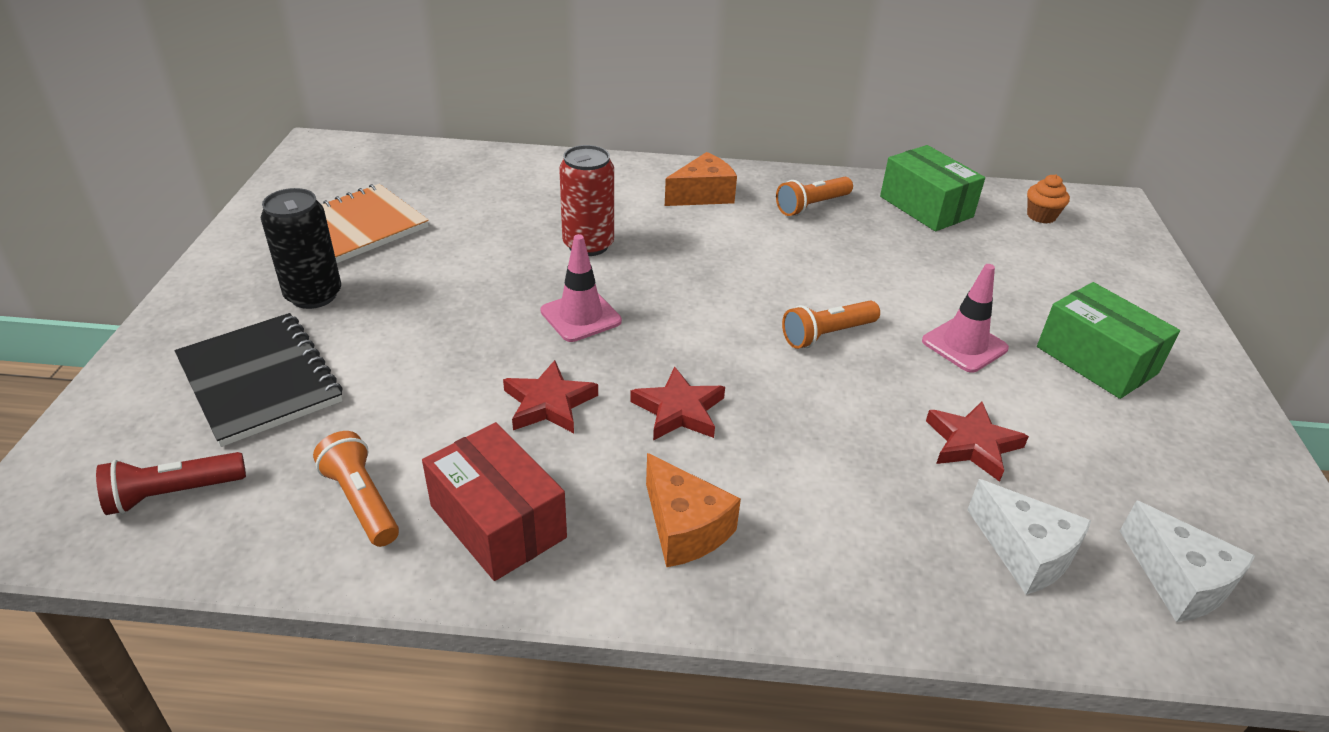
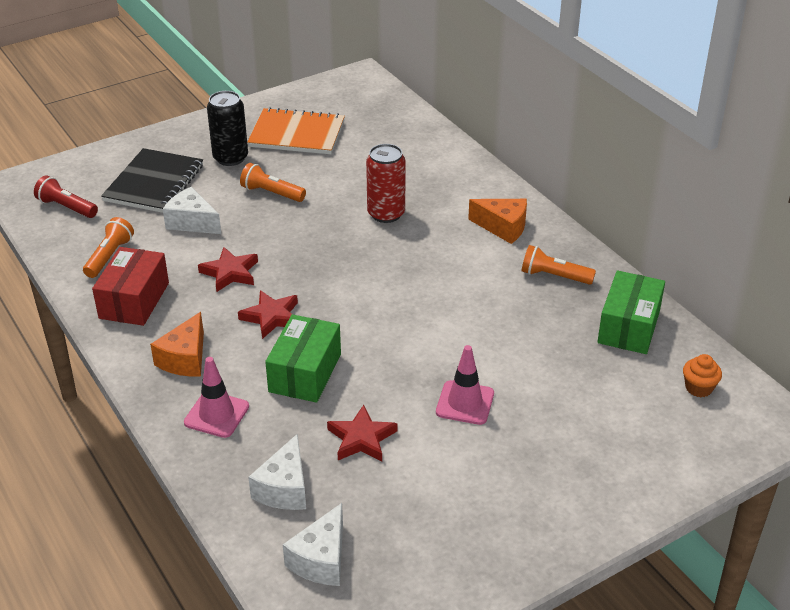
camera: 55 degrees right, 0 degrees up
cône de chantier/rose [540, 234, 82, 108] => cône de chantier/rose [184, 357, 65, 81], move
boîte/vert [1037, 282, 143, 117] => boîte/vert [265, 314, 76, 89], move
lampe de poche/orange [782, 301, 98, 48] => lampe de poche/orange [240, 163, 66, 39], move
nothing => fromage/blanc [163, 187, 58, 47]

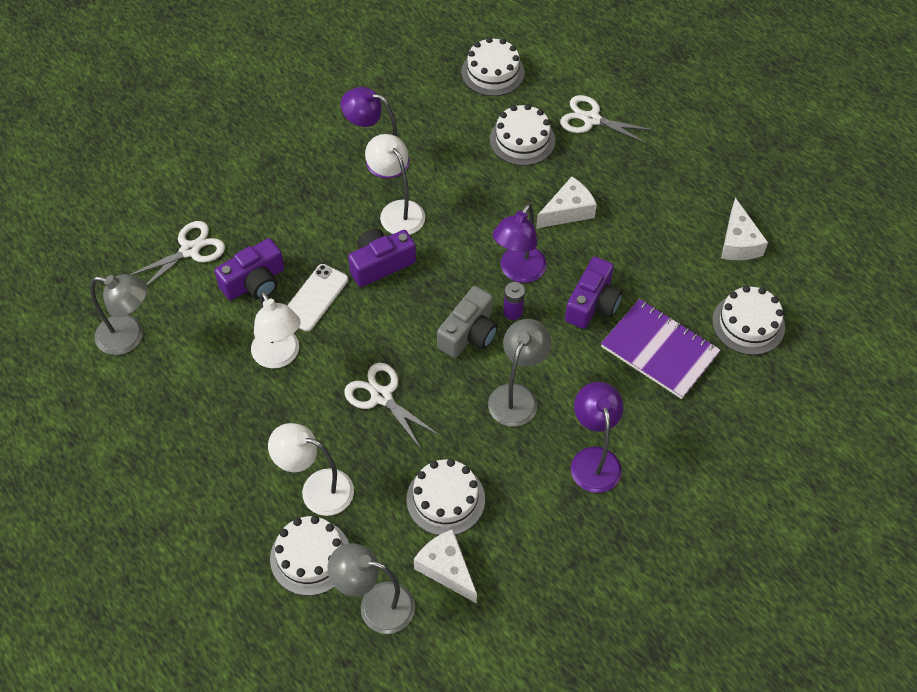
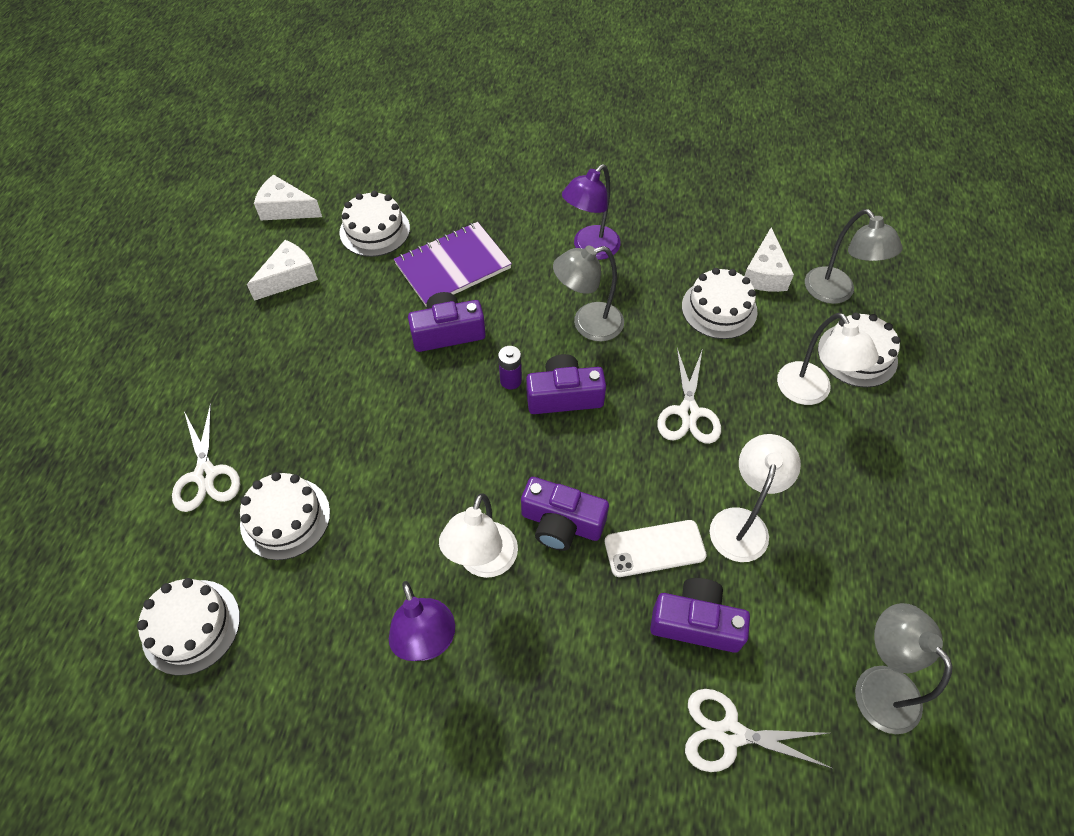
camera: 130 degrees left, 0 degrees up
fromage/blanc [536, 177, 61, 51] => fromage/blanc [254, 175, 68, 45], move
lampe/violet [492, 204, 55, 79] => nothing
appareil photo/gris [437, 286, 61, 72] => appareil photo/violet [526, 354, 80, 60]
carnet/violet [601, 299, 120, 100] => carnet/violet [394, 222, 118, 84], 60 degrees clockwise

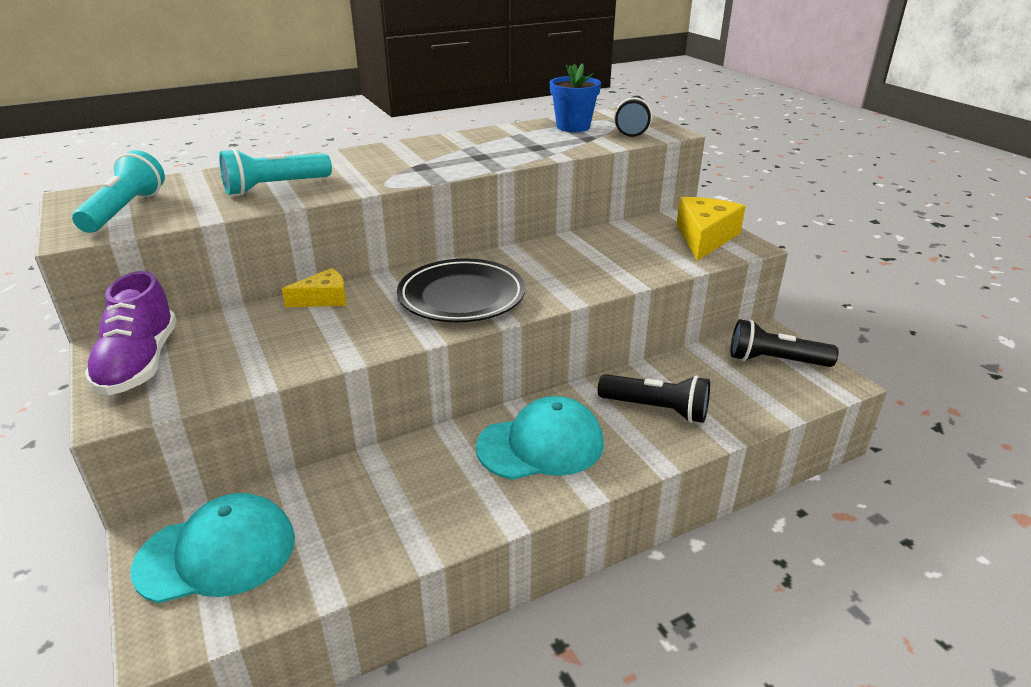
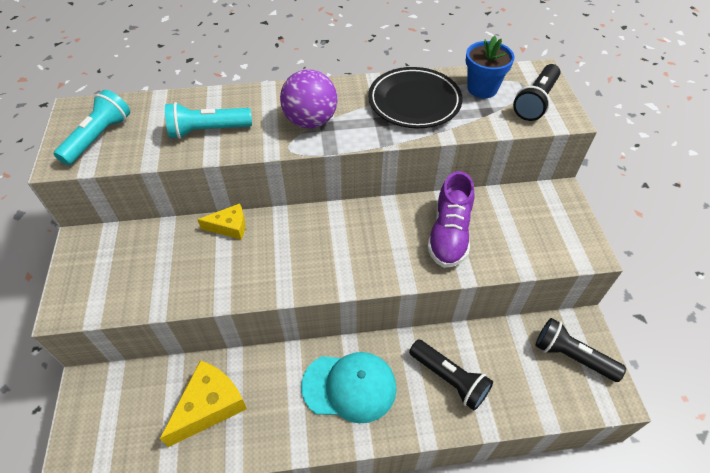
camera: 20 degrees right, 20 degrees up
fromage/jaune [676, 197, 70, 64] => fromage/jaune [160, 360, 87, 87], move
assiette/noir [397, 258, 128, 64] => assiette/noir [368, 67, 94, 61], move
chaussure/violet [85, 271, 92, 124] => chaussure/violet [427, 171, 47, 97], move
casquette/turquoise [131, 493, 164, 110] => nothing
nothing => balle/violet [280, 69, 57, 60]

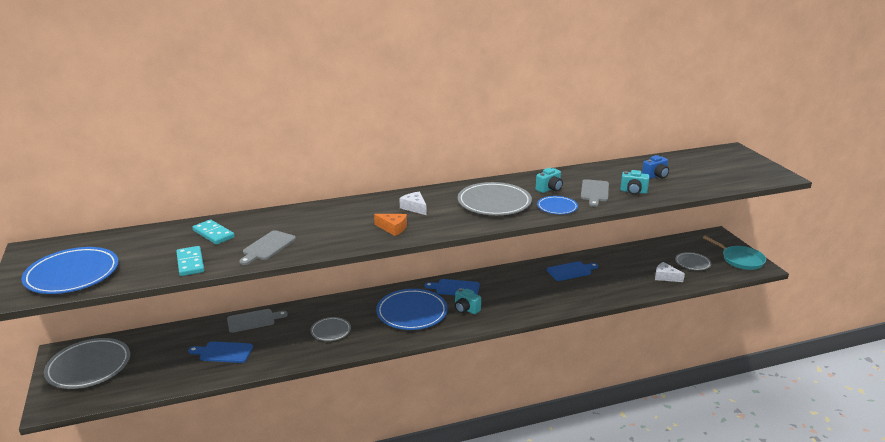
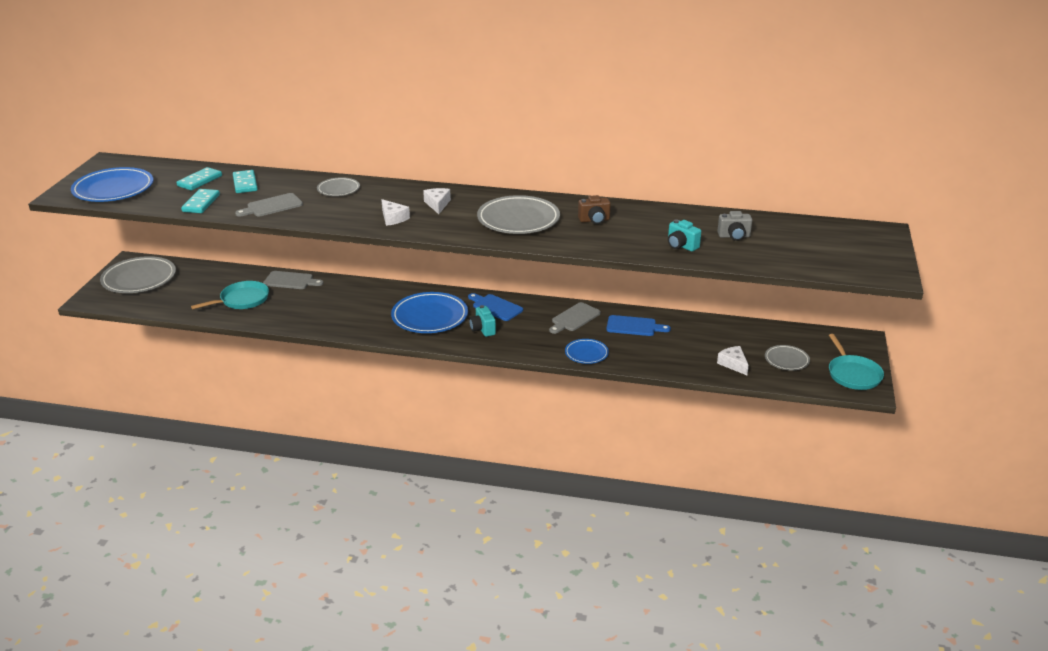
camera: 30 degrees right, 5 degrees up
appareil photo/bleu [642, 155, 27, 24] => appareil photo/gris [717, 211, 35, 30]
appareil photo/turquoise [536, 168, 27, 25] => appareil photo/marron [578, 195, 33, 29]
planche à découper/gris [581, 179, 28, 28] => planche à découper/gris [549, 302, 52, 32], move
assiette/bleu [537, 196, 41, 18] => assiette/bleu [565, 339, 44, 25], move
fromage/orange [374, 214, 33, 22] => fromage/blanc [381, 199, 29, 27]
assiette/gris [311, 317, 40, 24] => assiette/gris [317, 177, 43, 19], move
planche à découper/bleu [188, 341, 65, 22] => poêle/turquoise [191, 281, 78, 28]
nothing => domino/turquoise [176, 167, 46, 23]

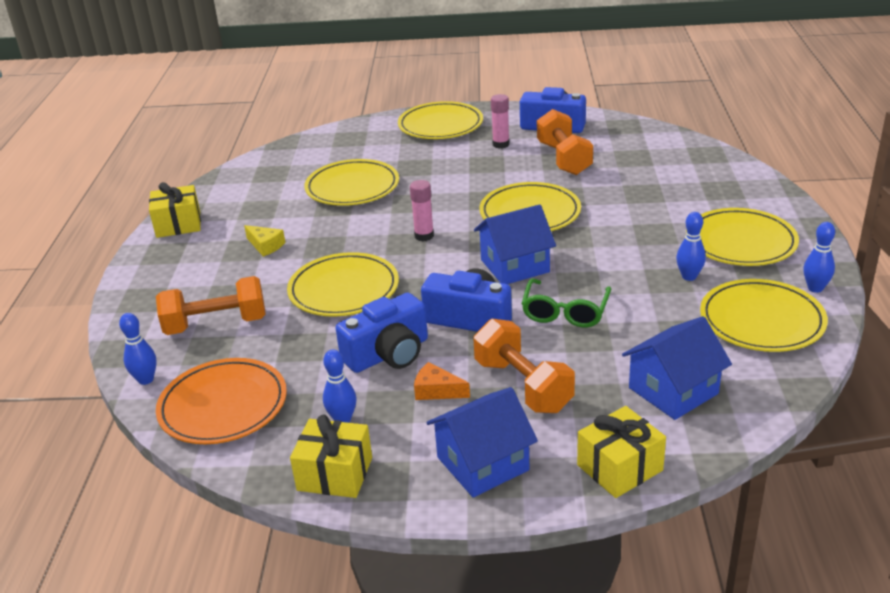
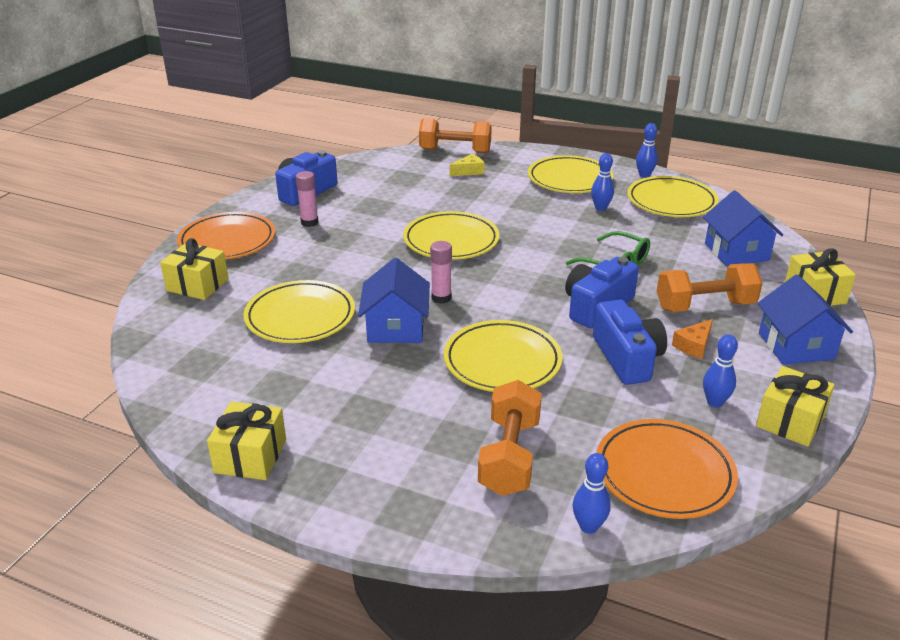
camera: 70 degrees left, 0 degrees up
assiette/jaune [398, 101, 85, 38] => assiette/orange [177, 212, 99, 48]
haltère/orange [537, 109, 56, 66] => haltère/orange [419, 118, 73, 36], move
maison/bleu [474, 204, 82, 80] => maison/bleu [358, 258, 72, 85], move
fromage/jaune [244, 225, 41, 32] => fromage/jaune [450, 154, 35, 22], move
nothing => cadeau/jaune [160, 238, 69, 62]

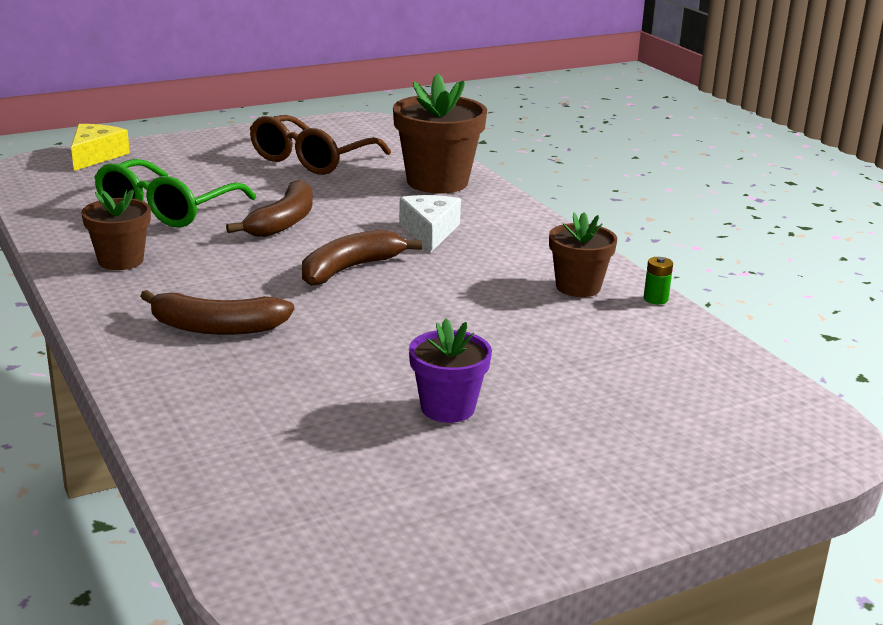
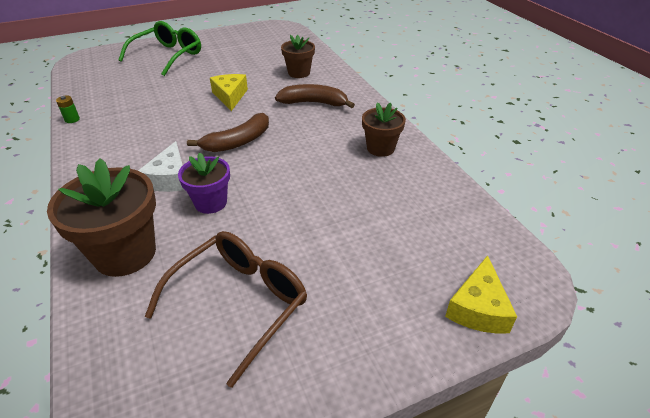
camera: 175 degrees left, 15 degrees up
lunettes/vert [94, 159, 162, 69] => lunettes/vert [118, 21, 83, 55], move
banane/marron [226, 180, 87, 57] => nothing
pot de fleurs/marron [549, 212, 68, 85] => pot de fleurs/marron [281, 35, 34, 43], move
pot de fleurs/violet [409, 319, 83, 104] => pot de fleurs/violet [178, 153, 52, 61], move
nothing => fromage/jaune [210, 74, 38, 37]

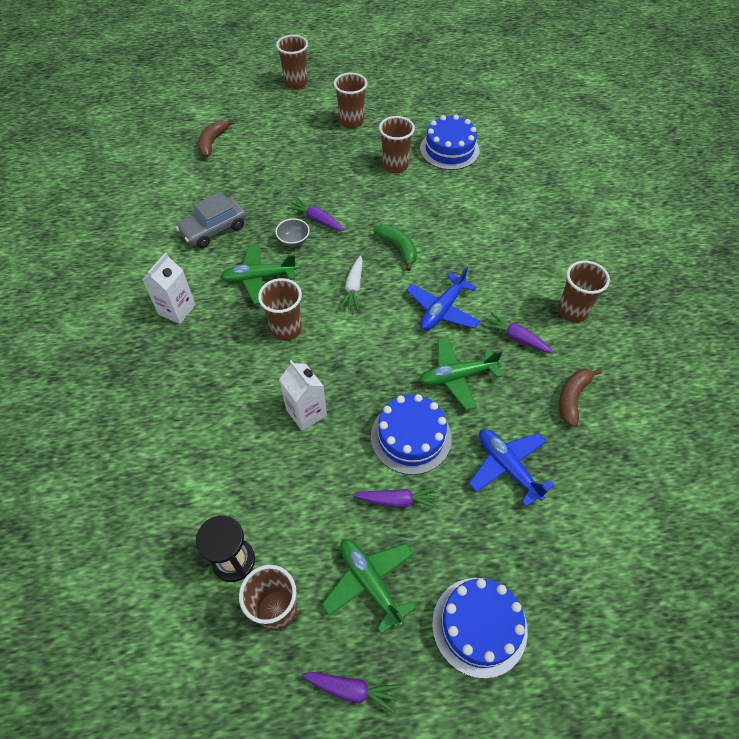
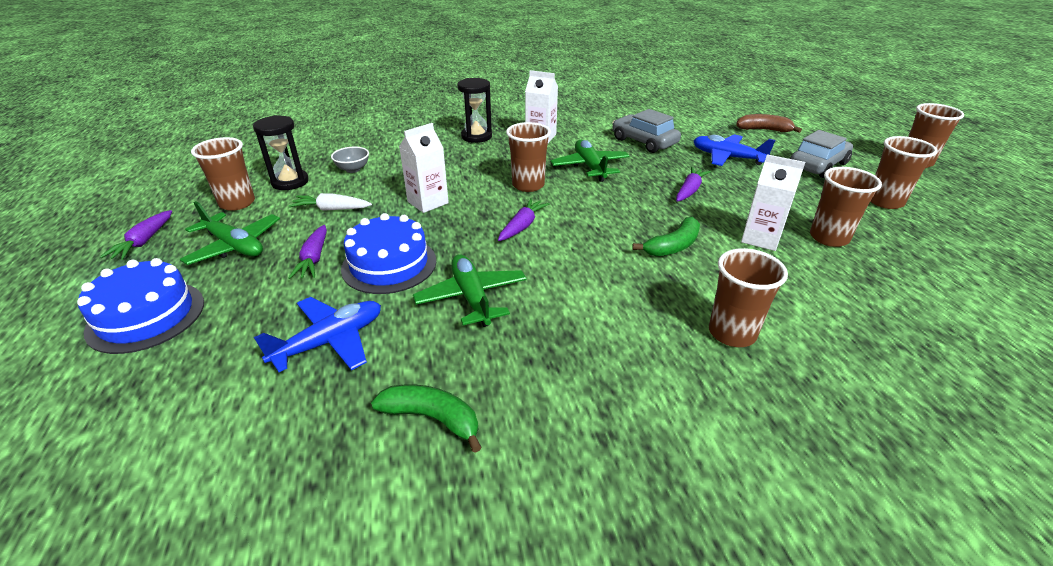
camera: 85 degrees right, 20 degrees down
gâteau/bleu [420, 115, 60, 55] => nothing
bol/gris [275, 218, 35, 29] => bol/gris [331, 147, 38, 26], move
carotte/blanc [340, 256, 23, 55] => carotte/blanc [289, 193, 83, 18], move
gobelet/marron [558, 260, 52, 63] => gobelet/marron [709, 248, 79, 99], move
avion/bleu [406, 266, 74, 64] => avion/bleu [694, 134, 81, 32], move
carotte/violet [483, 313, 71, 40] => carotte/violet [498, 198, 52, 43], move
banane/marron [559, 369, 43, 58] => banane/vert [371, 385, 111, 68]
avion/vert [322, 539, 94, 95] => avion/vert [180, 201, 100, 64], 75 degrees clockwise
nothing => sablier/noir [457, 78, 35, 65]
nothing => voiture/gris [790, 130, 63, 48]
nothing => brique de lait/blanc [741, 154, 64, 97]

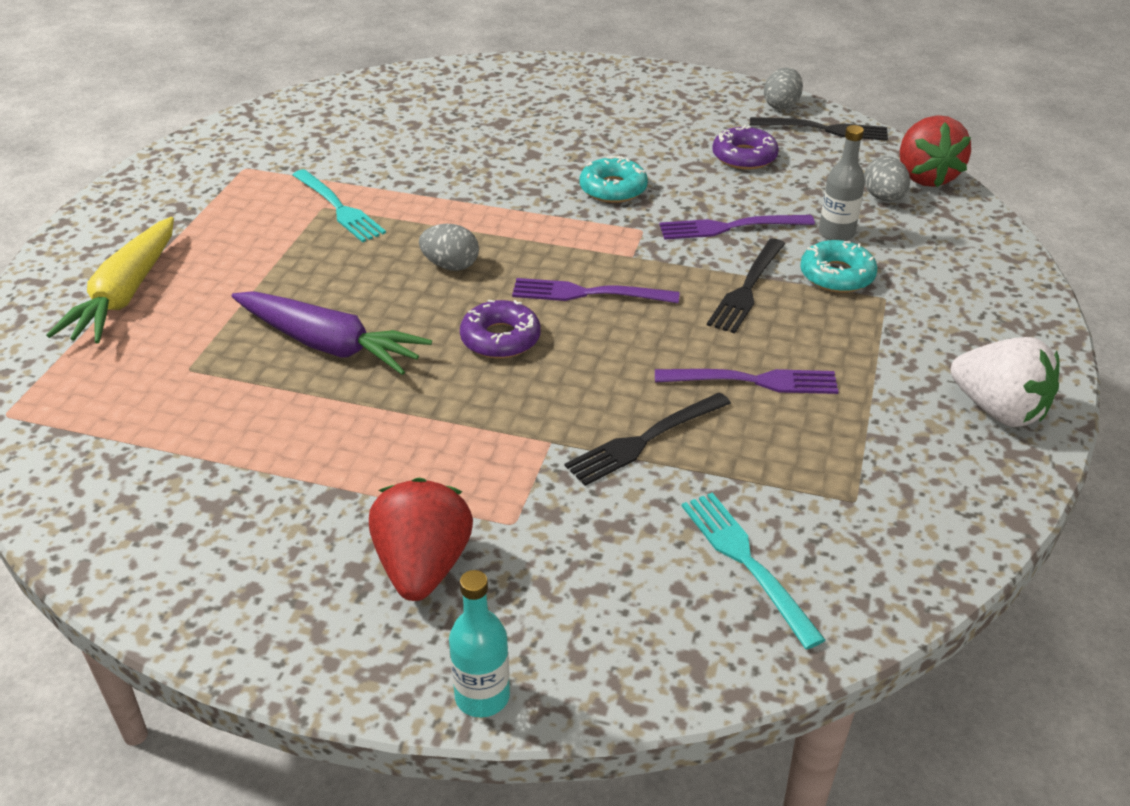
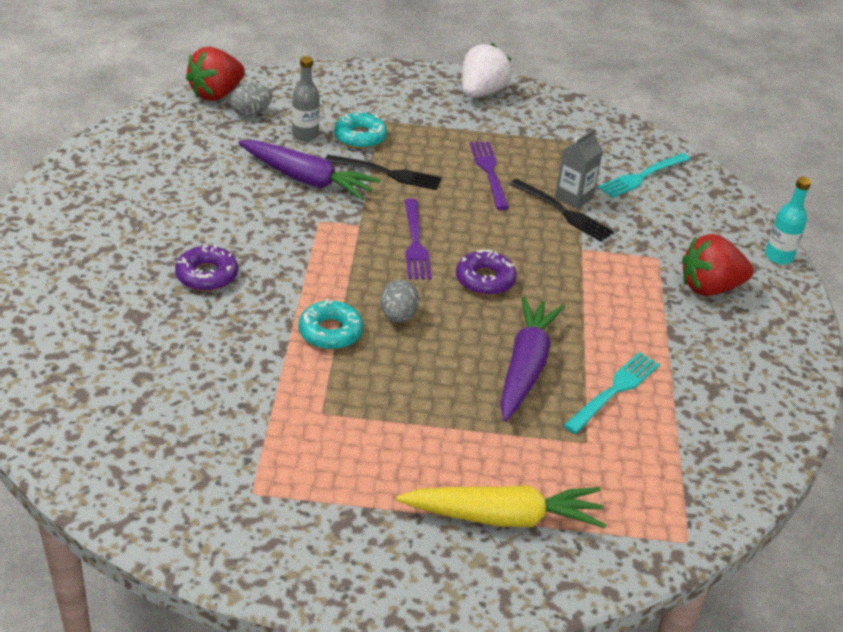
camera: 105 degrees left, 0 degrees up
œuf/gris [764, 68, 39, 42] => nothing
fraise/rouge [900, 115, 71, 72] => fraise/rouge [186, 47, 59, 54], 150 degrees clockwise
fourchette/noir [750, 117, 138, 24] => nothing
beignet/violet [712, 125, 67, 45] => beignet/violet [175, 245, 63, 46], move
beignet/turquoise [580, 156, 68, 47] => beignet/turquoise [298, 298, 65, 52], move
fourchette/turquoise [293, 169, 93, 73] => fourchette/turquoise [563, 352, 97, 82], move
fourchette/violet [659, 215, 156, 25] => carotte/violet [239, 140, 142, 61]
nothing => brique de lait/gris [555, 129, 48, 80]

